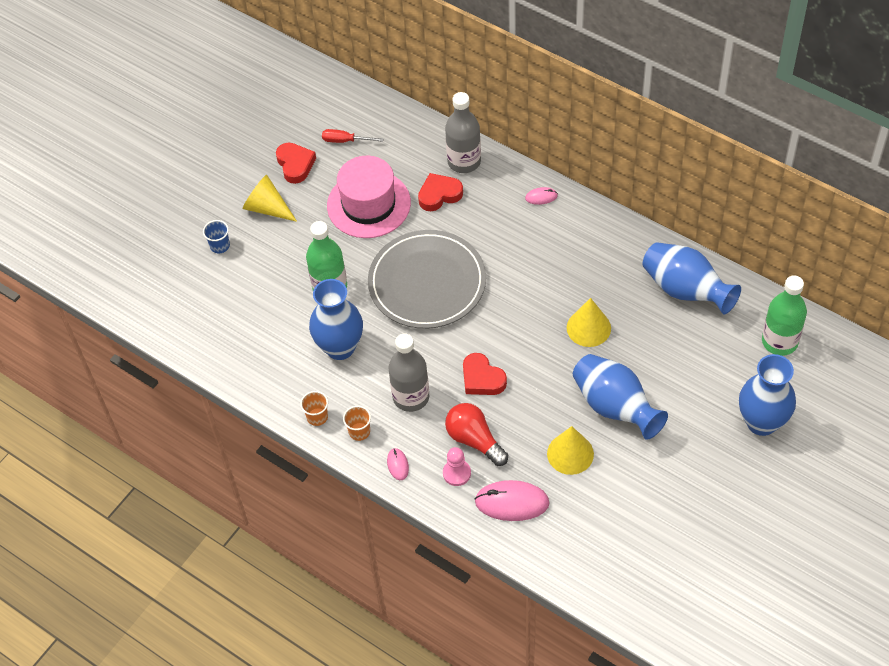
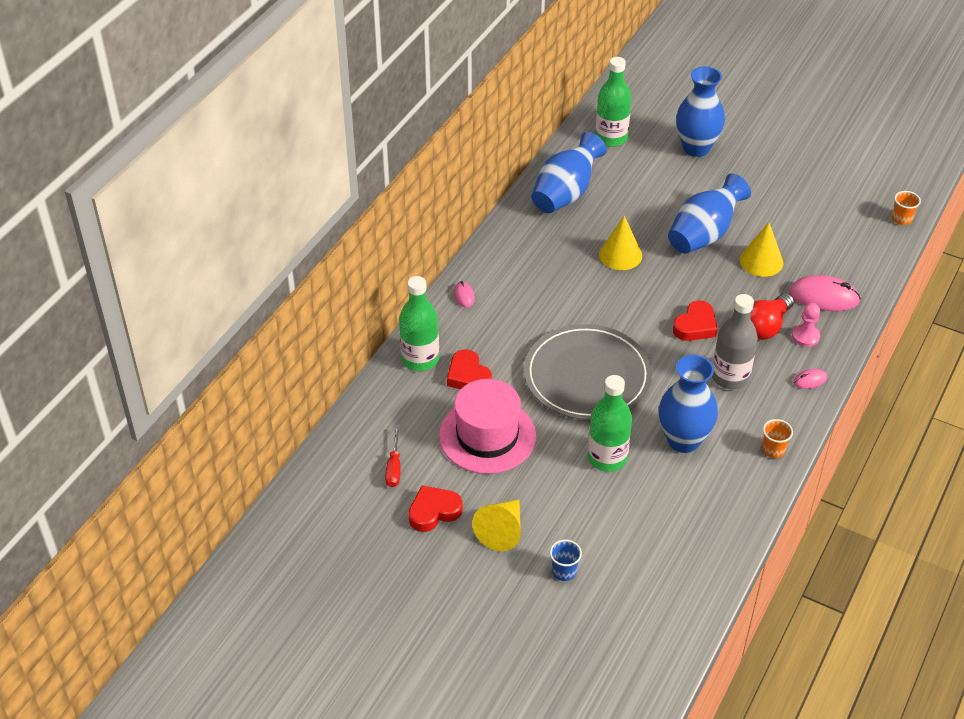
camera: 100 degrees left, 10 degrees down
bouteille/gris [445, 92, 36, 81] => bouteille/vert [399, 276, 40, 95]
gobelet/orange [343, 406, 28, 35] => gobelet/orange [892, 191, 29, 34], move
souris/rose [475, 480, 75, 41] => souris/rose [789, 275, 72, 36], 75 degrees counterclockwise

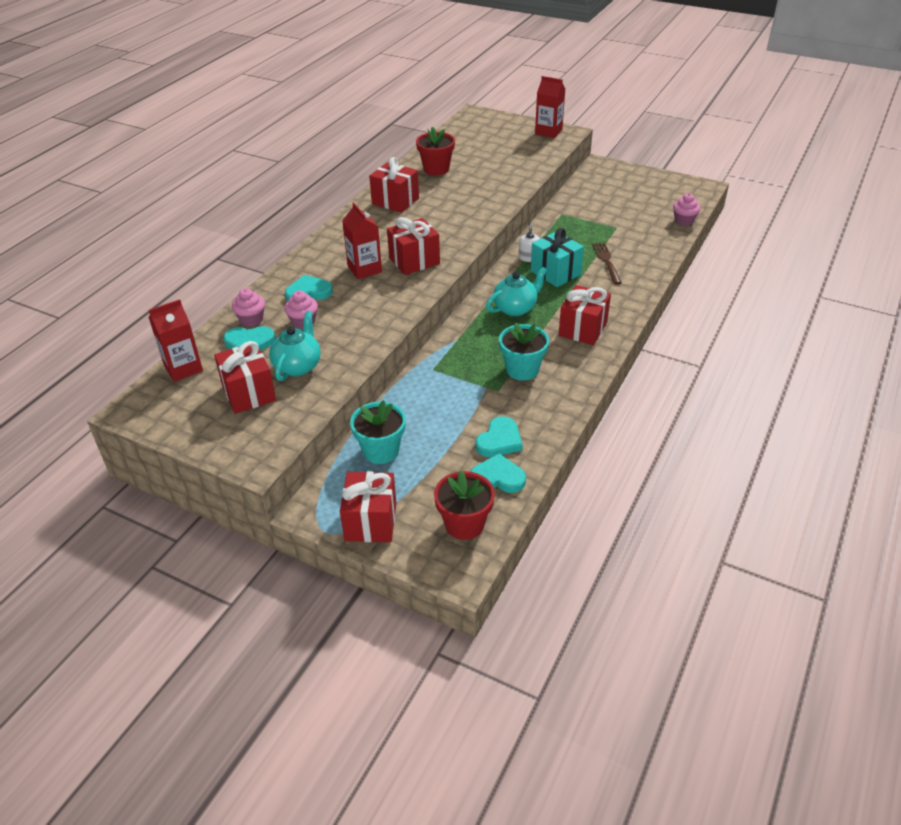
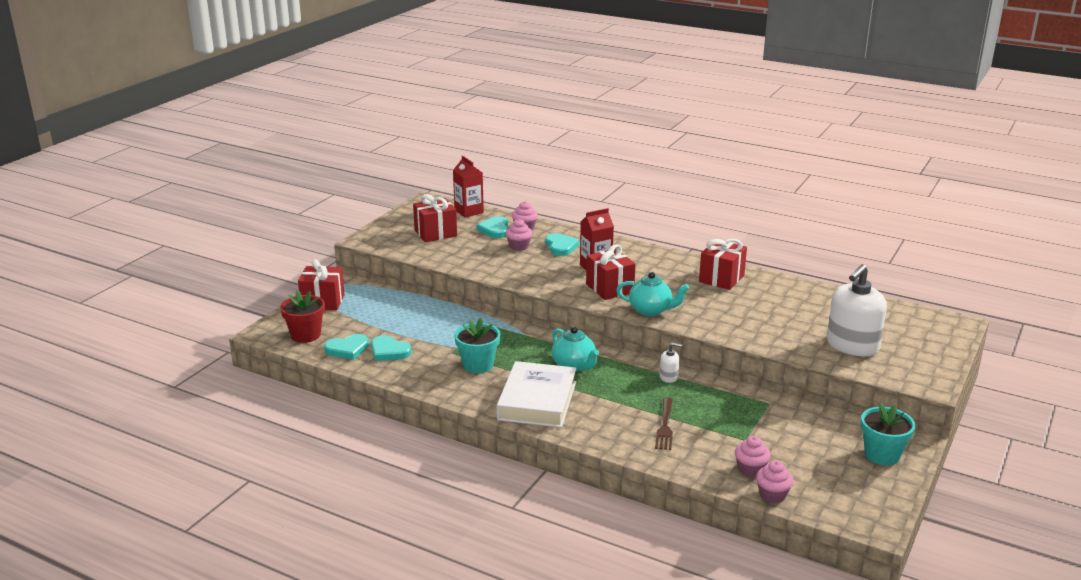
camera: 90 degrees right, 15 degrees down
brique de lait/rouge [535, 76, 30, 62] => nothing
pot de fleurs/rouge [416, 127, 39, 48] => nothing
cadeau/turquoise [531, 228, 53, 59] => nothing
fourchette/marron [592, 242, 30, 42] => fourchette/marron [655, 397, 18, 53], 105 degrees clockwise
cadeau/rouge [559, 285, 52, 60] => livre/blanc [497, 361, 80, 67]
théière/turquoise [269, 311, 52, 70] => théière/turquoise [616, 272, 73, 44], move
pot de fleurs/turquoise [350, 400, 56, 64] => pot de fleurs/turquoise [861, 403, 55, 62], move
cœur/turquoise [470, 453, 56, 40] => cœur/turquoise [324, 334, 45, 26], 60 degrees clockwise
nothing => distributeur de savon/blanc [827, 264, 60, 92]
nothing => muffin/rose [735, 436, 36, 42]

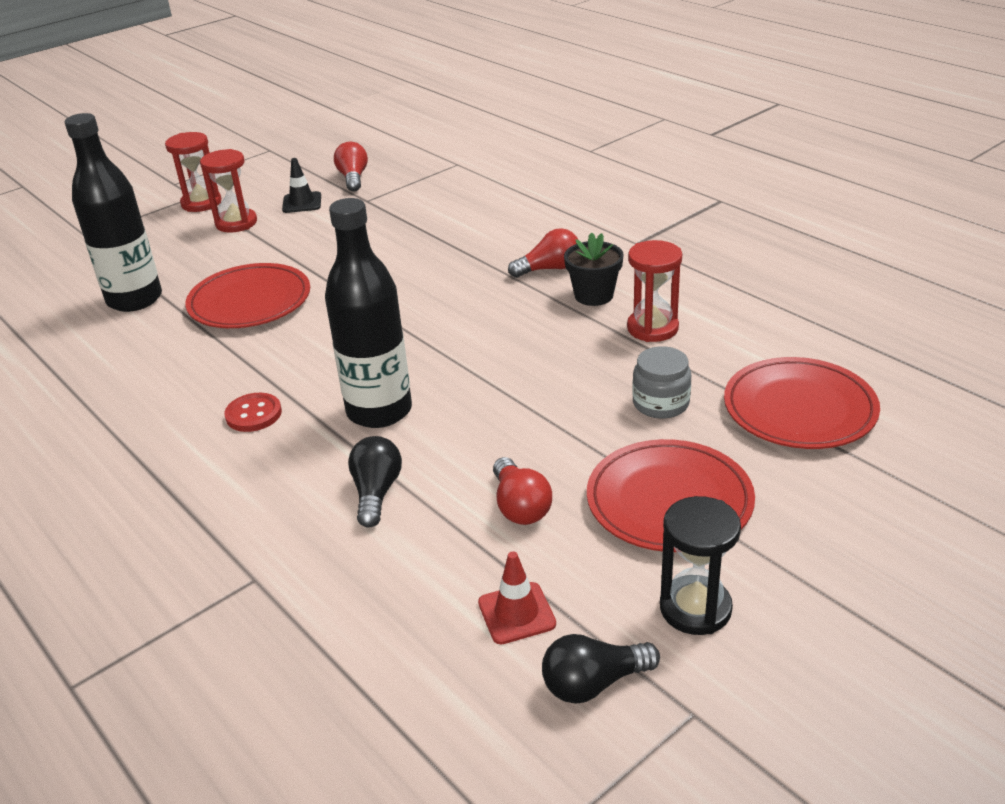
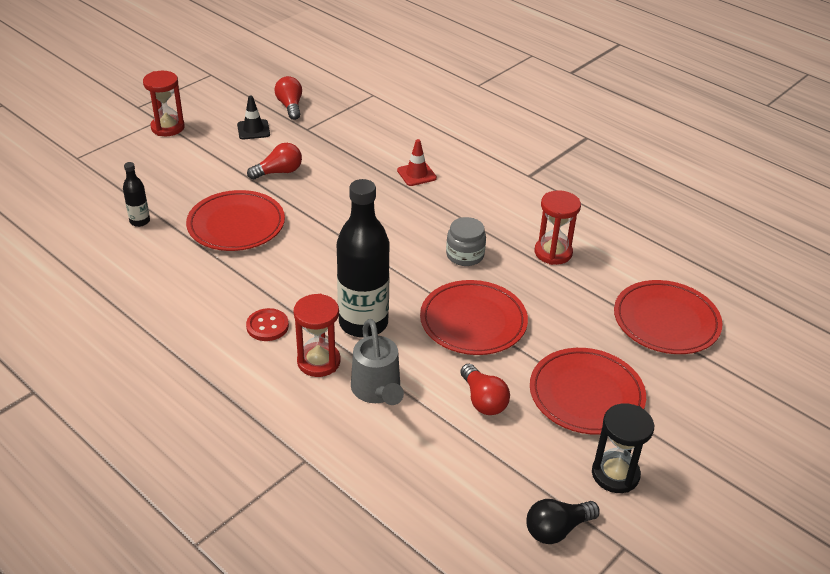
camera: 10 degrees left, 5 degrees up
bouteille/noir [65, 113, 97, 199] => bouteille/noir [123, 162, 27, 65], x0.45
sablier/rouge [200, 149, 57, 83] => sablier/rouge [293, 294, 48, 83], move
ampoule/rouge [508, 228, 70, 50] => ampoule/rouge [247, 143, 55, 37], move
pot de fleurs/noir [564, 232, 60, 74] => nothing
bocal/gris [632, 346, 59, 73] => bocal/gris [446, 217, 40, 49], move
ampoule/noir [348, 436, 54, 92] => arrosoir/gris [351, 319, 53, 86]
cône de chantier/rouge [478, 551, 78, 93] => cône de chantier/rouge [397, 139, 40, 47], move
nothing => assiette/rouge [420, 280, 108, 75]

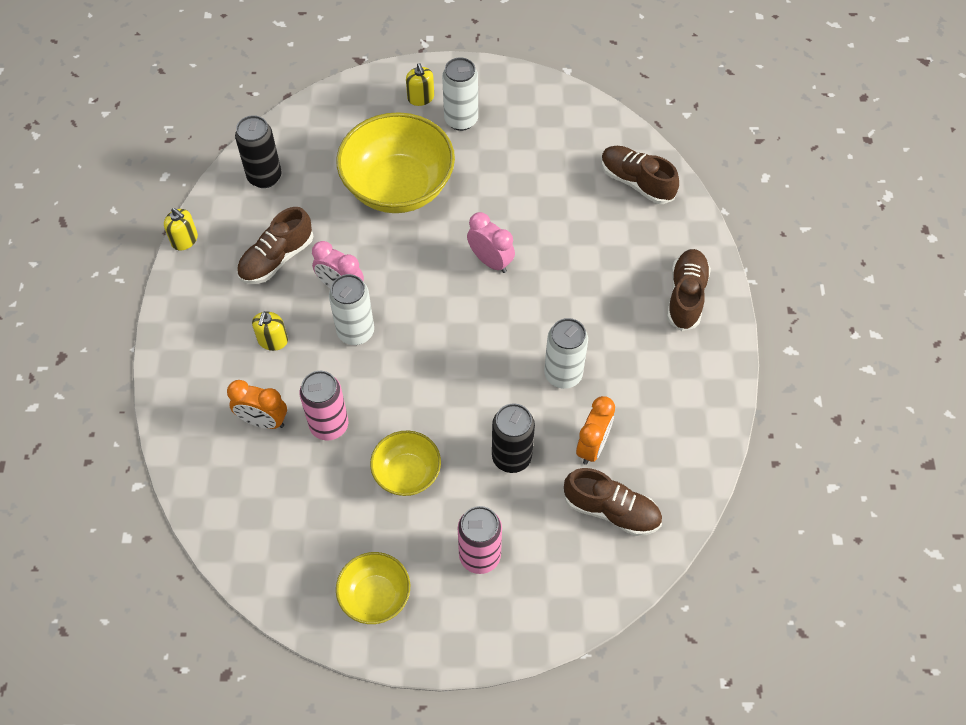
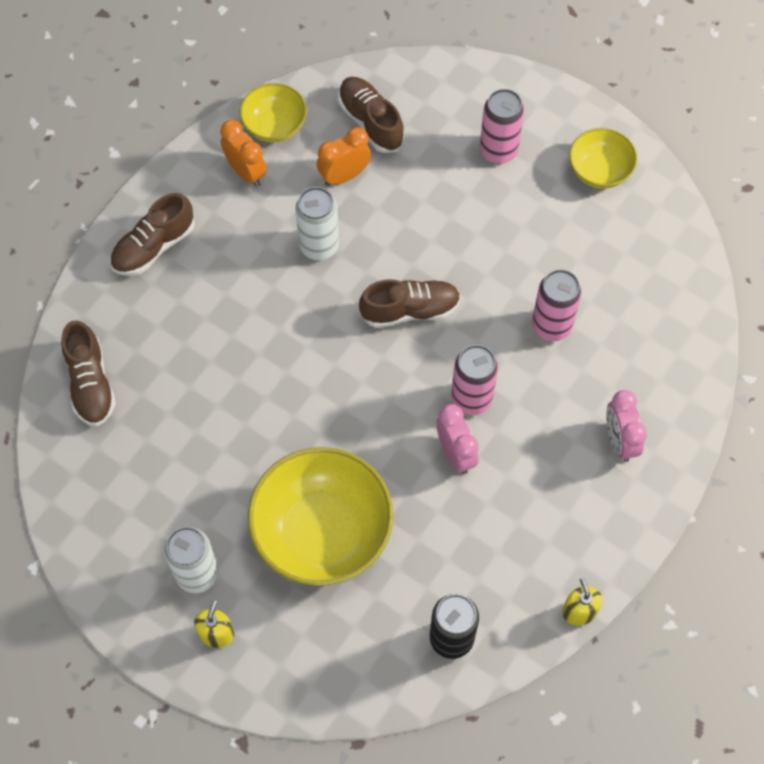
camera: 145 degrees left, 5 degrees up
chaussure/marron [237, 207, 76, 77] => chaussure/marron [359, 279, 102, 49], move
réveil/rose [467, 212, 48, 61] => réveil/rose [606, 390, 41, 72], move
canette/blanc [329, 274, 45, 71] => canette/rose [451, 345, 47, 70]
distributeur de savon/jaune [252, 311, 36, 40] => nothing
réveil/orange [227, 380, 60, 49] => réveil/orange [220, 120, 47, 67], move
canette/noir [492, 403, 43, 70] => nothing
bol/jaune [370, 430, 71, 66] => bol/jaune [240, 83, 67, 59], move

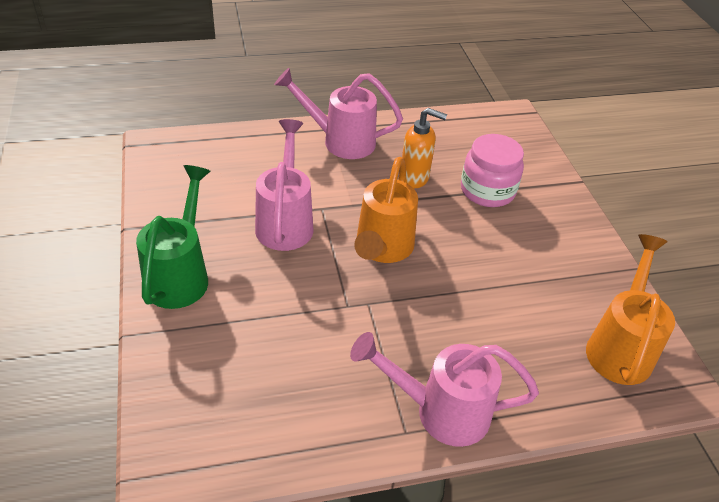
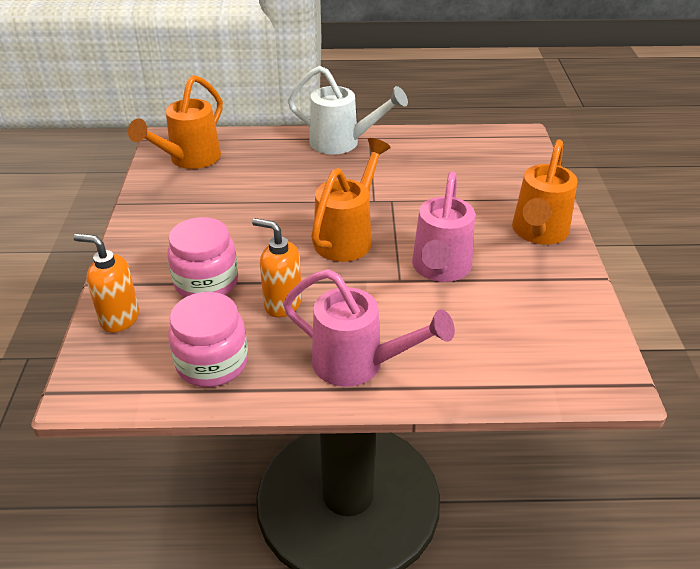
camera: 165 degrees left, 5 degrees down
arrosoir/vert [136, 165, 74, 144] => arrosoir/orange [512, 139, 66, 106]
arrosoir/rose [350, 332, 189, 115] => arrosoir/blanc [288, 66, 120, 88]
nothing => distributeur de savon/orange [73, 234, 66, 99]
nothing => bocal/rose [168, 292, 80, 95]

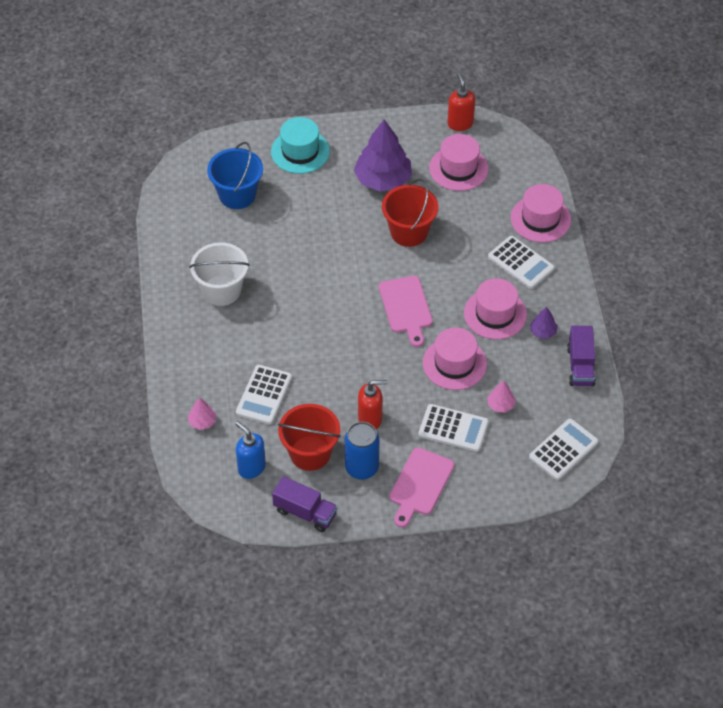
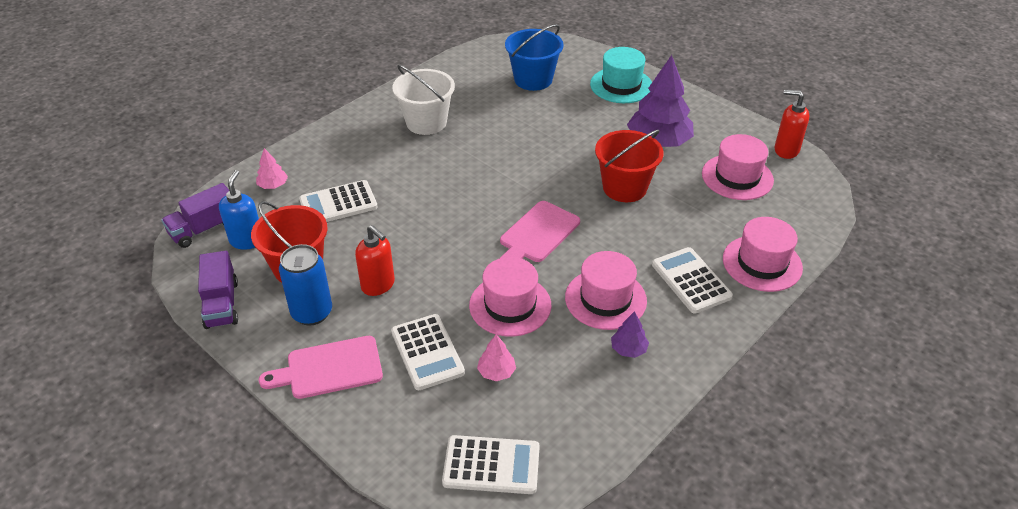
camera: 50 degrees right, 10 degrees down
distributeur de savon/rouge [447, 73, 28, 58] => distributeur de savon/rouge [774, 90, 35, 69], 105 degrees counterclockwise
calculatrice/blanc [488, 236, 67, 53] => calculatrice/blanc [652, 247, 81, 67], 150 degrees clockwise
camion/violet [567, 326, 29, 60] => camion/violet [161, 183, 68, 65], move

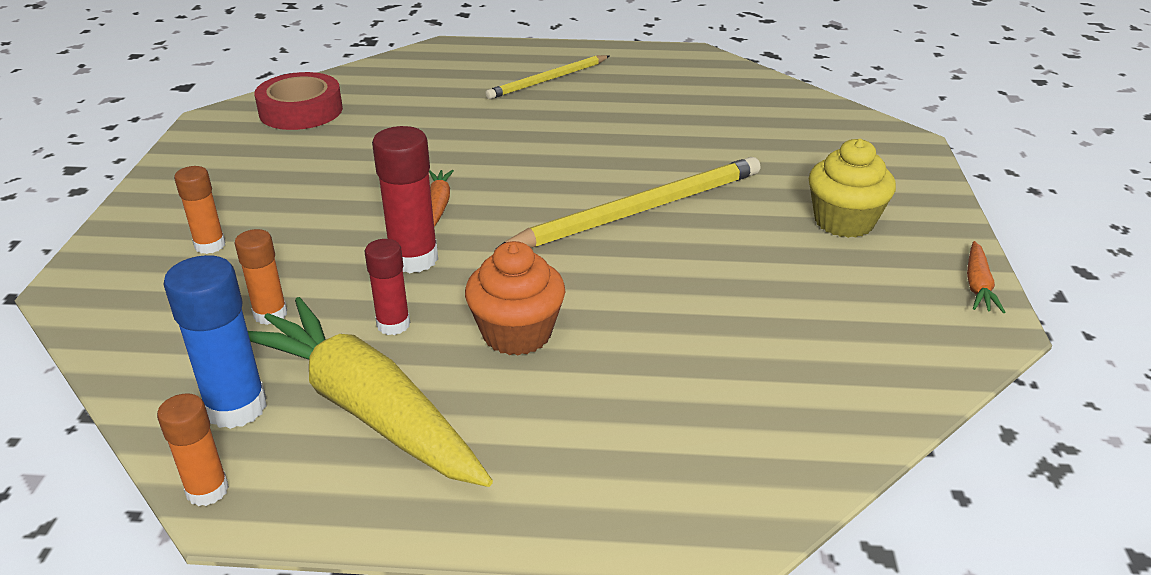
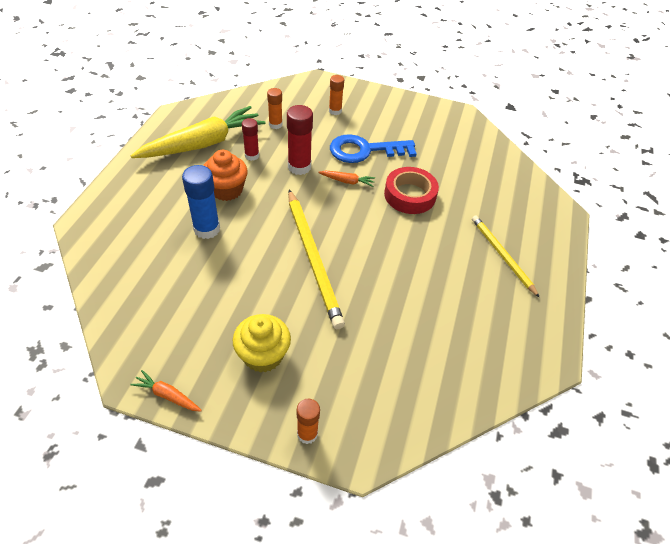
camera: 100 degrees right, 15 degrees up
ruban adhésif/rouge [254, 72, 89, 58] => ruban adhésif/rouge [384, 167, 55, 47], move
bâton de colle/bleu [163, 255, 104, 174] => bâton de colle/bleu [182, 165, 38, 74], move
bâton de colle/orange [157, 393, 72, 113] => bâton de colle/orange [297, 399, 23, 45], move
nothing => clé/bleu [330, 134, 87, 29]

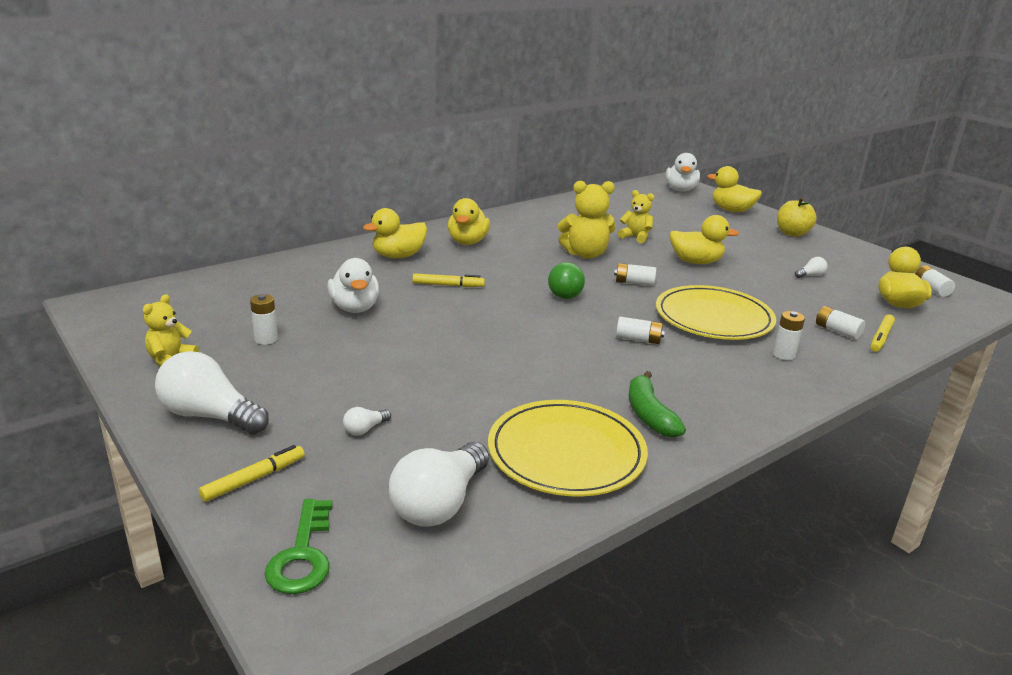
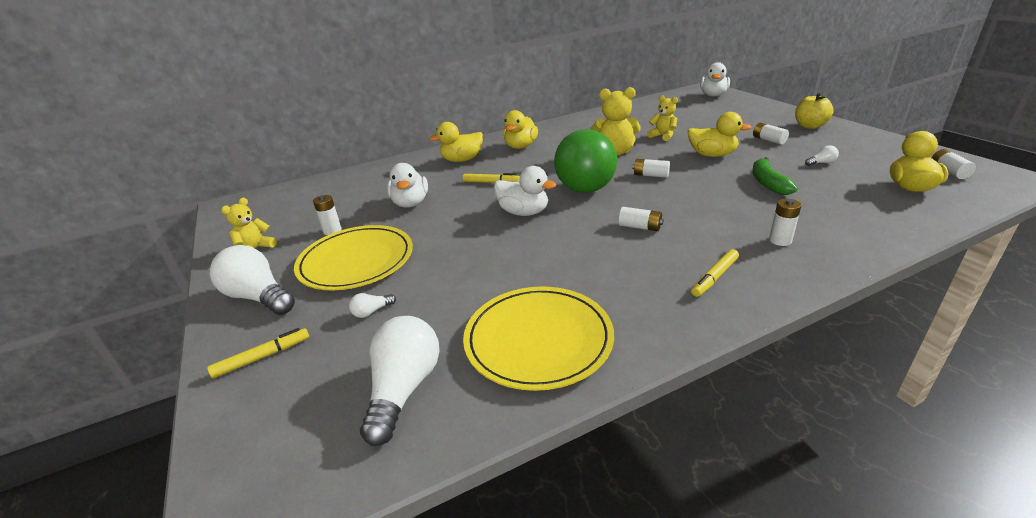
camera: 15 degrees right, 5 degrees up
canard/jaune [707, 166, 55, 46] => nothing
balle/vert [548, 262, 37, 37] => balle/vert [554, 129, 63, 64], x1.96
assiette/jaune [656, 285, 120, 55] => assiette/jaune [294, 225, 119, 66], move
pile/blanc [816, 306, 50, 34] => pile/blanc [753, 123, 36, 22], move
feutre/jaune [870, 314, 25, 38] => feutre/jaune [691, 249, 48, 48], move
banane/vert [629, 371, 57, 67] => banane/vert [752, 157, 46, 38], move
ampoule/blanc [389, 442, 100, 85] => ampoule/blanc [360, 316, 80, 130], 150 degrees clockwise
clé/vert [264, 499, 68, 95] => nothing
nothing => canard/blanc [494, 166, 62, 50]

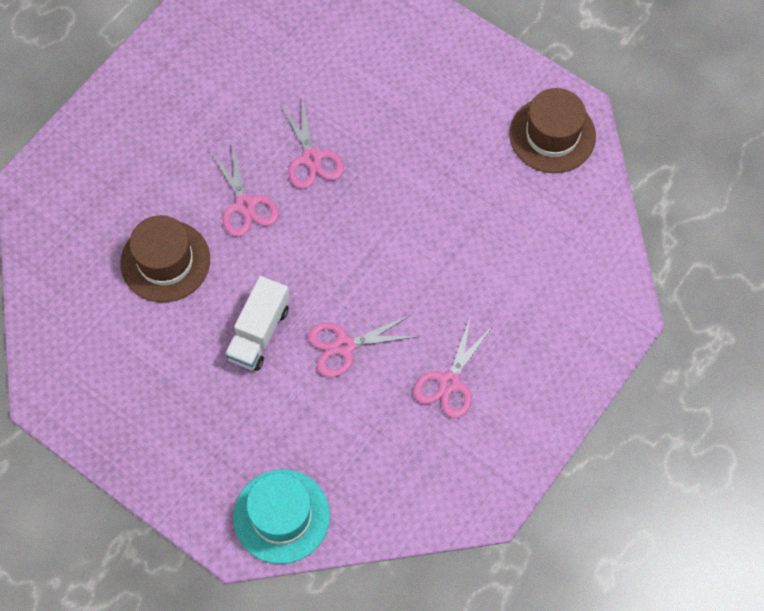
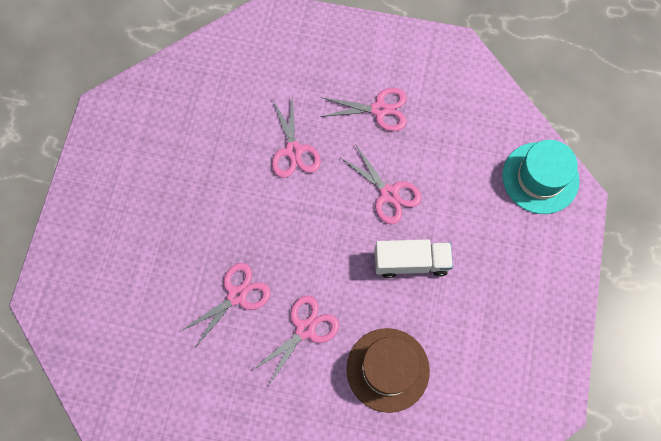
camera: 115 degrees left, 5 degrees up
chapeau/marron [509, 88, 87, 85] => nothing
nothing => ciseaux/rose [272, 95, 49, 83]

